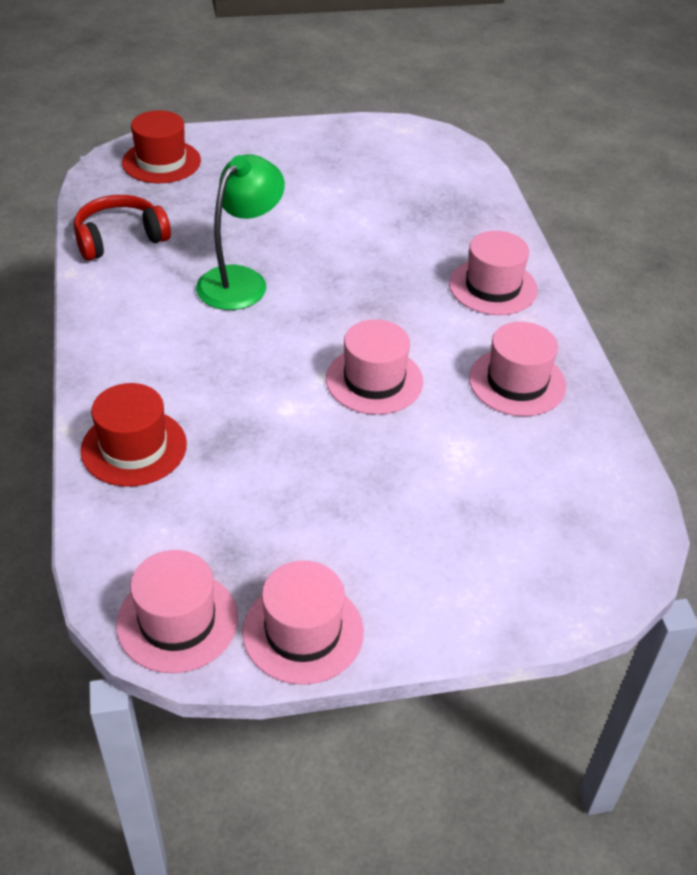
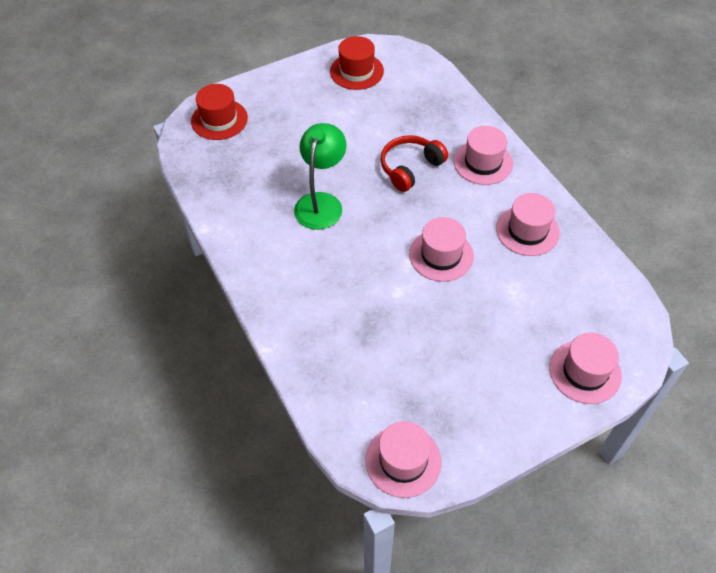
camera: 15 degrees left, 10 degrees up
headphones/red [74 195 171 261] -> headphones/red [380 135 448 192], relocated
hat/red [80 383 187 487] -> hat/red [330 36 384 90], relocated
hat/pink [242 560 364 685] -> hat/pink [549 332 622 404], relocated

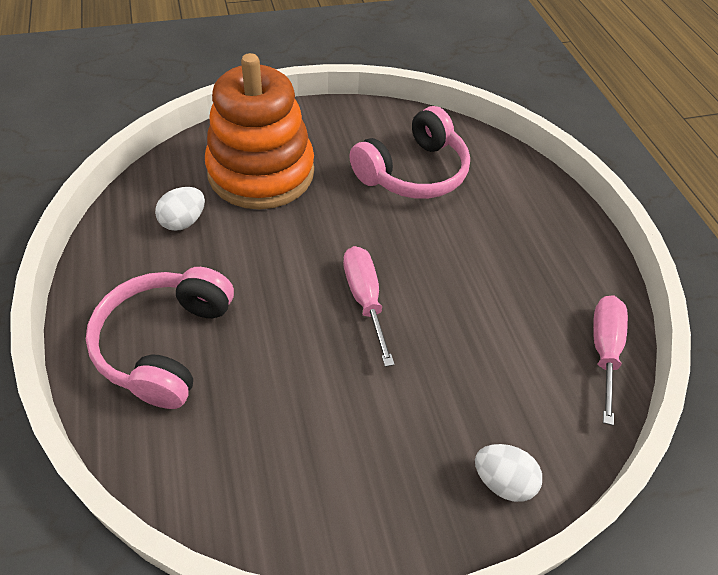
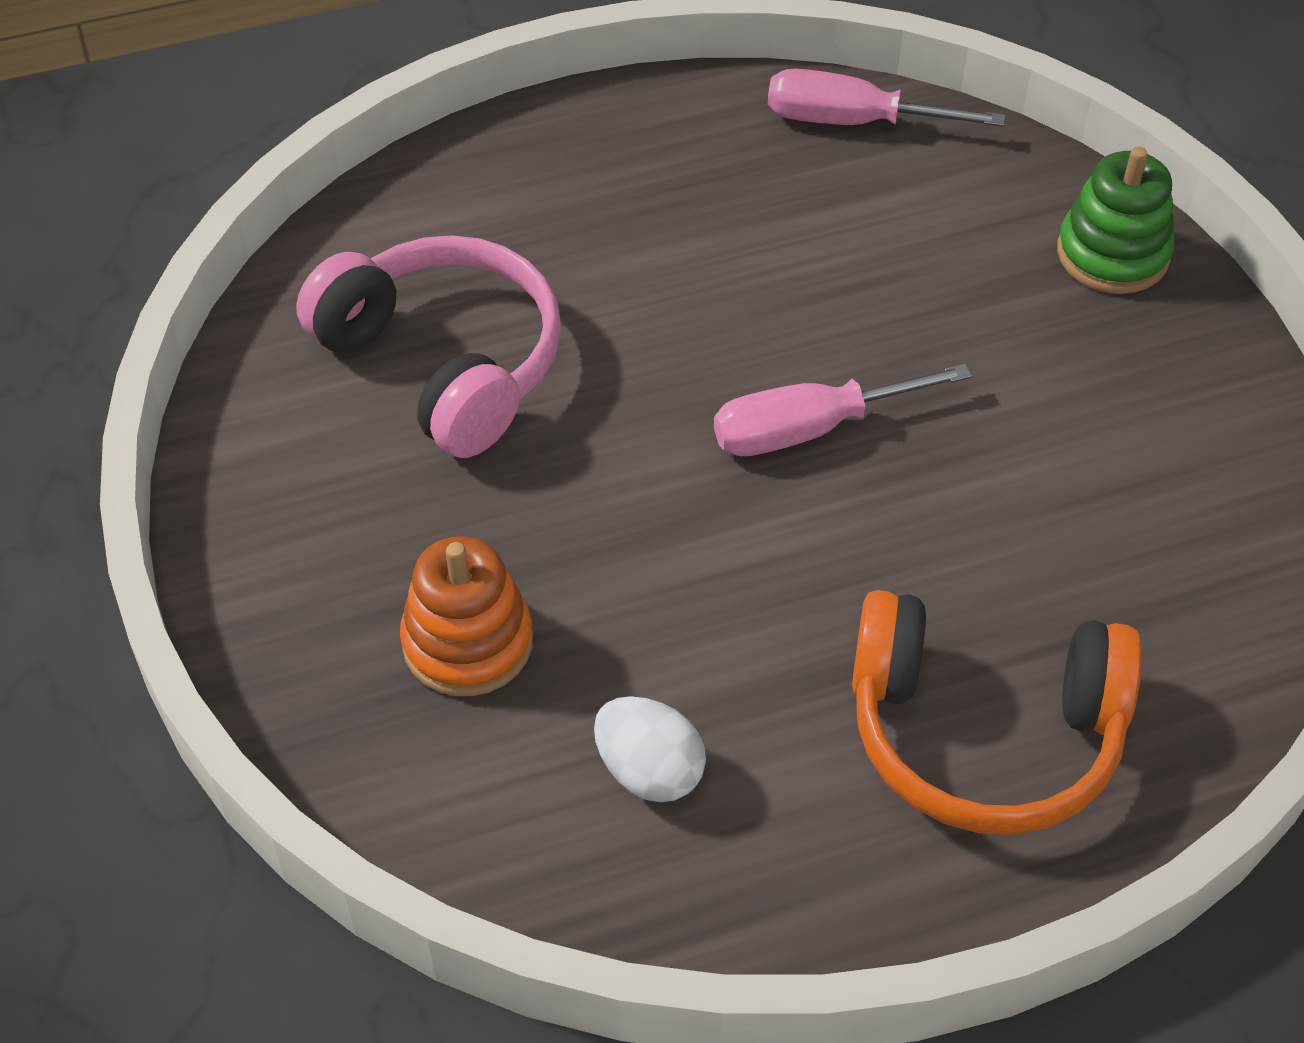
camera: 90 degrees left, 0 degrees up
egg/white [475 444 542 502] -> stacking toy/green [1057 147 1175 294]
headphones/pink [86 267 234 409] -> headphones/orange [852 590 1142 835]
stacking toy/orange [205 53 314 209] -> stacking toy/orange [400 536 533 696], x0.51

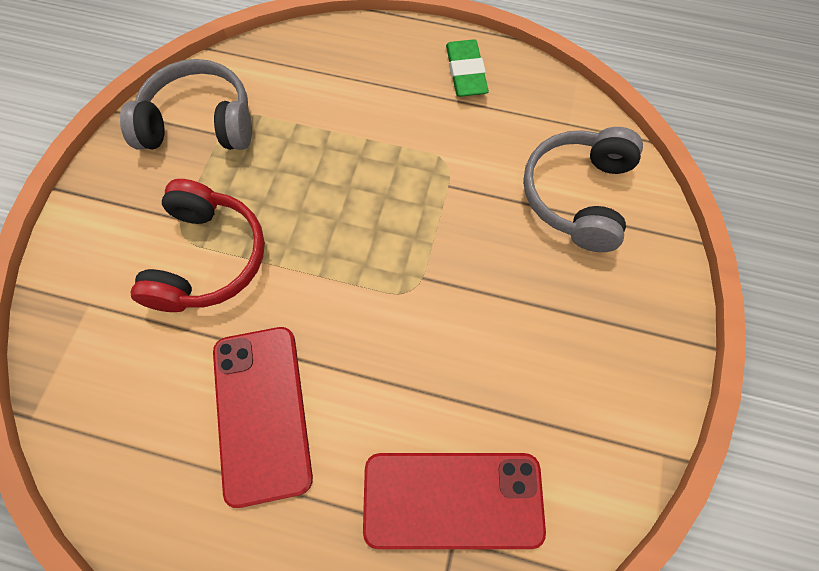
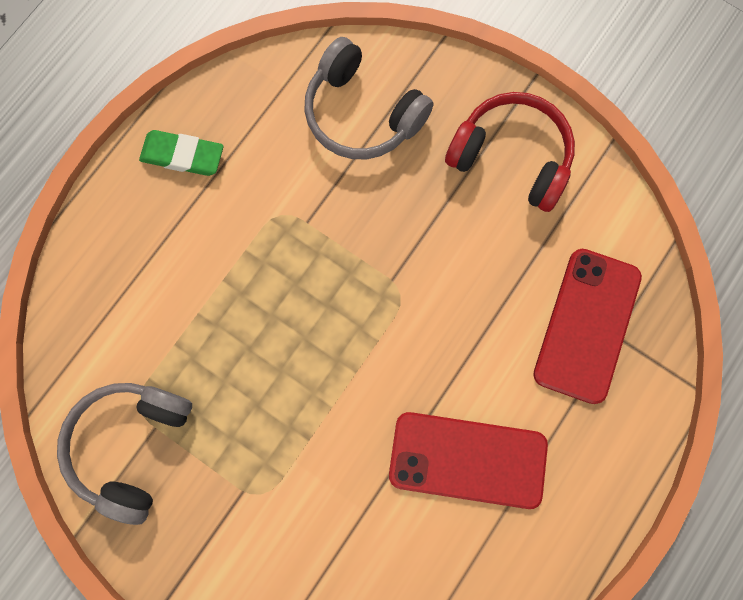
camera: 70 degrees left, 10 degrees up
headphones/red [130 179 265 312] -> headphones/red [445 92 575 212], relocated

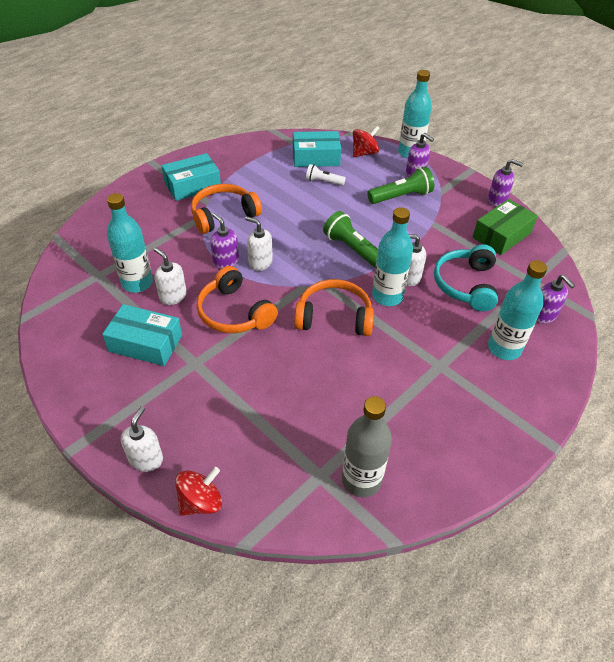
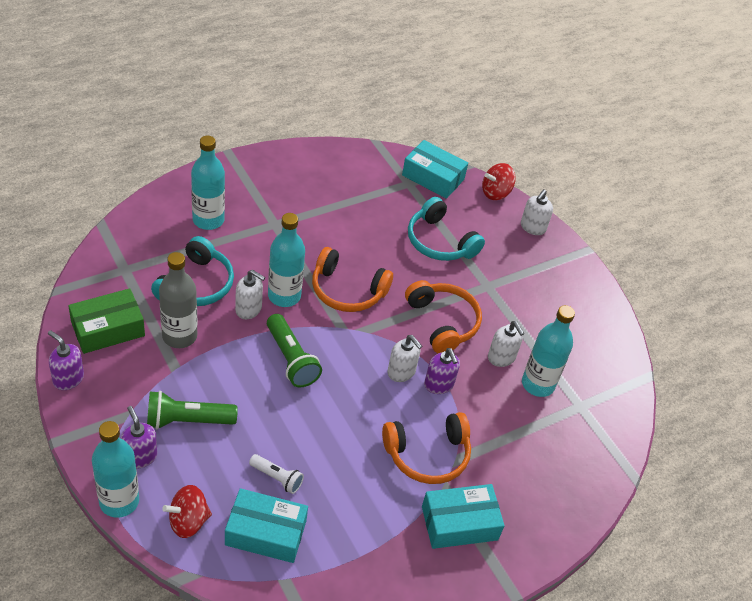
camera: 170 degrees left, 0 degrees up
soap dispenser/purple [536 275 575 323] -> none
none -> headphones/turquoise [408 197 485 261]
box/turquoise [102 304 182 366] -> box/turquoise [402 140 468 199], relocated
bottle/grey [342 396 392 497] -> bottle/grey [159 252 197 348], relocated

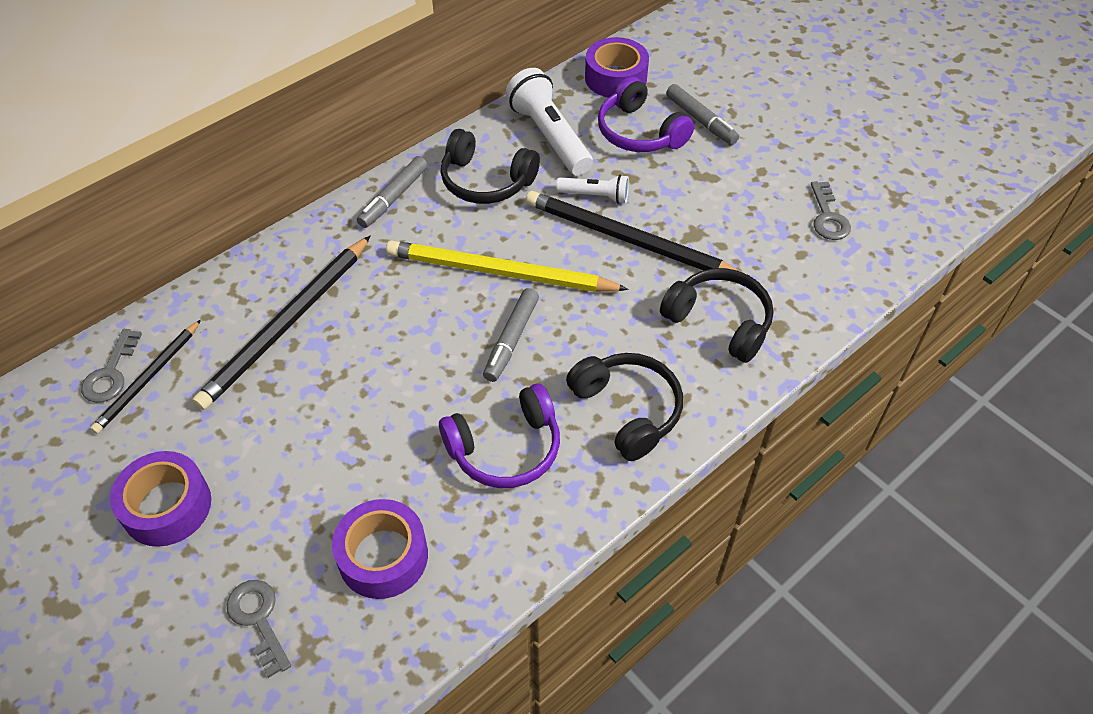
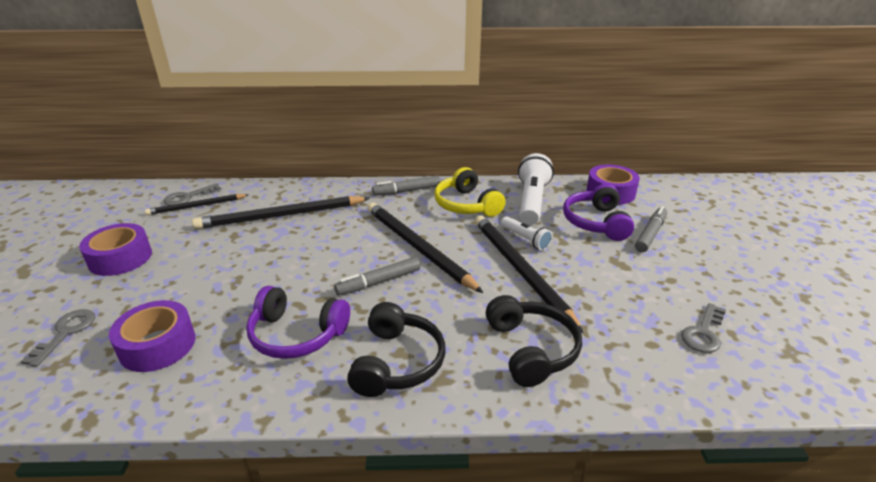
camera: 40 degrees right, 20 degrees down
pencil/yellow [386 240 629 292] -> pencil/black [367 202 483 293]
headphones/black [440 129 540 204] -> headphones/yellow [434 167 506 217]
marker/grey [666 84 739 145] -> marker/grey [635 206 667 252], 150 degrees counterclockwise

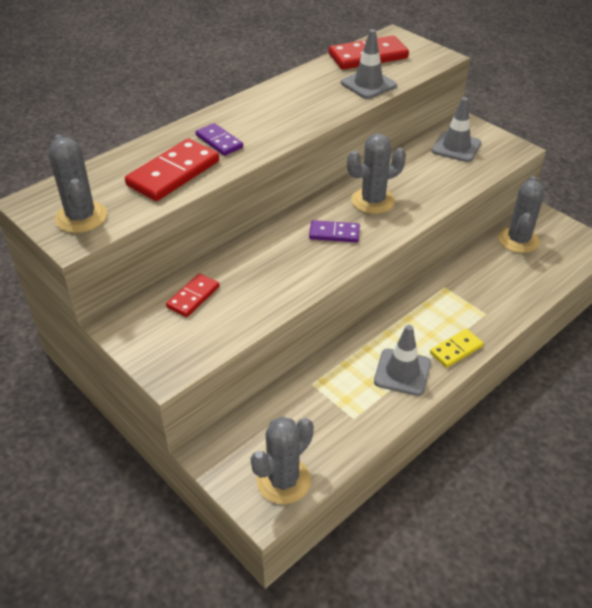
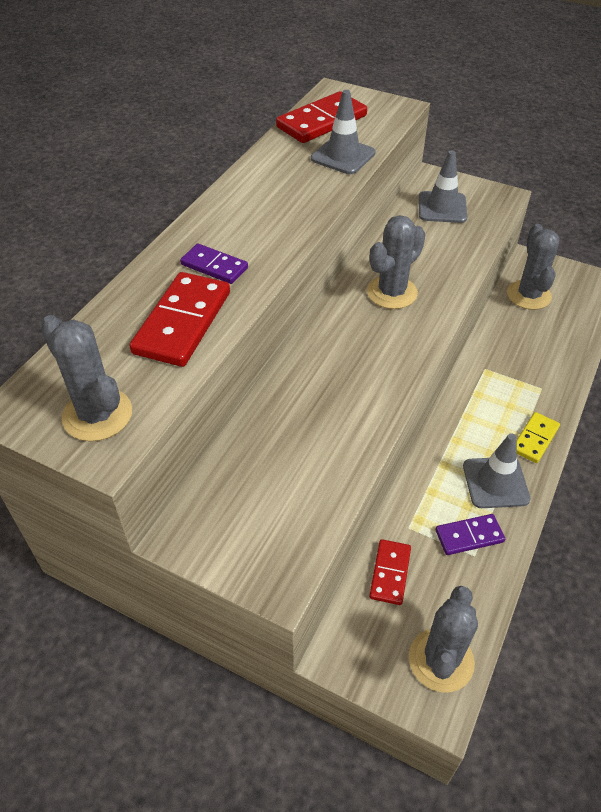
camera: 20 degrees left, 5 degrees up
domino/red [166 273 219 317] -> domino/red [369 539 411 605], relocated
domino/purple [309 220 360 243] -> domino/purple [435 514 505 555], relocated

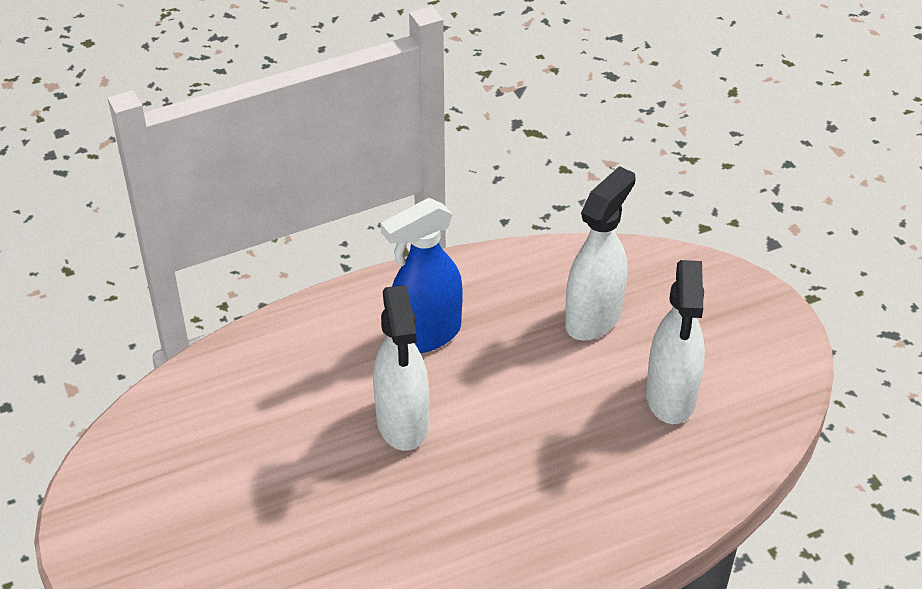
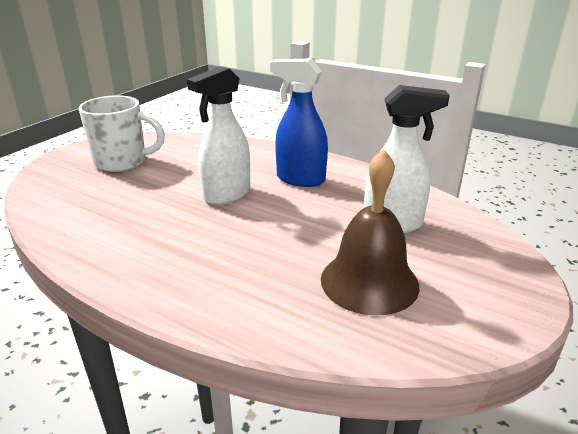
camera: 55 degrees right, 15 degrees down
none -> mug/white [79 95 165 172]
spray bottle/white [646 260 705 424] -> bell/brown [321 149 419 315]

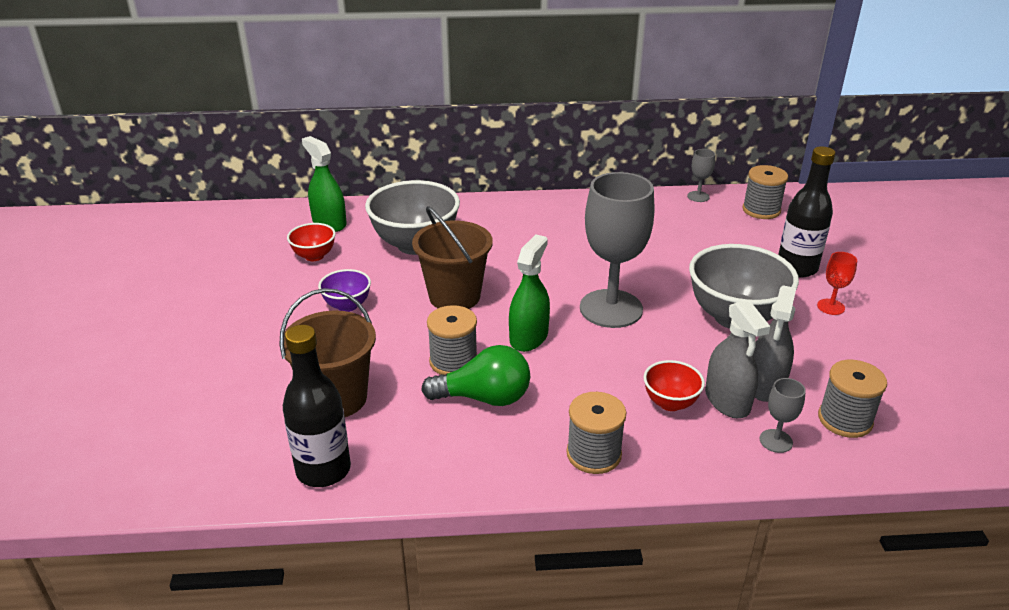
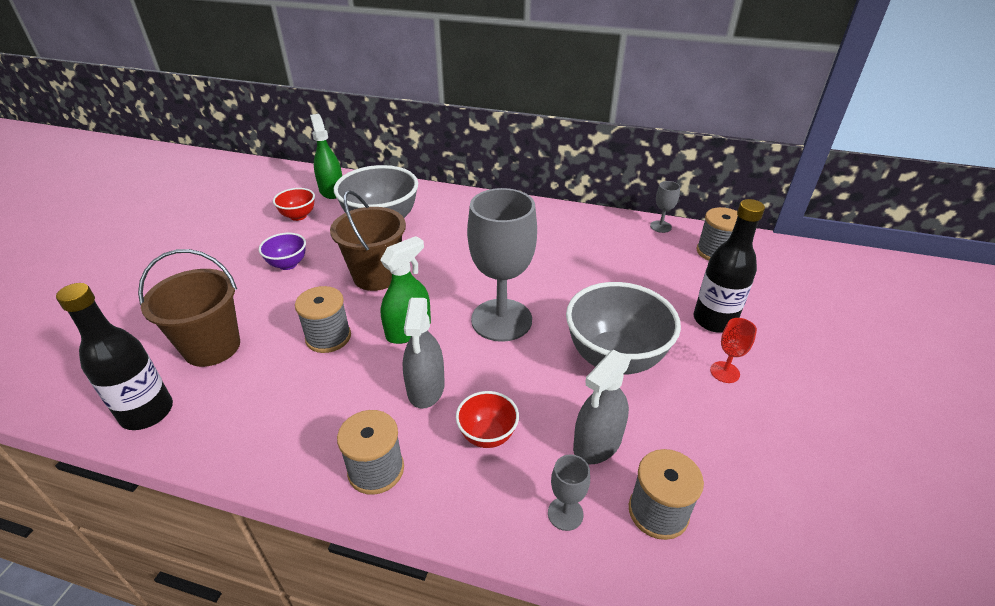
camera: 20 degrees right, 5 degrees up
light bulb/green [421 345 530 406] -> none
spray bottle/grey [705 300 771 418] -> spray bottle/grey [403 298 445 409], relocated

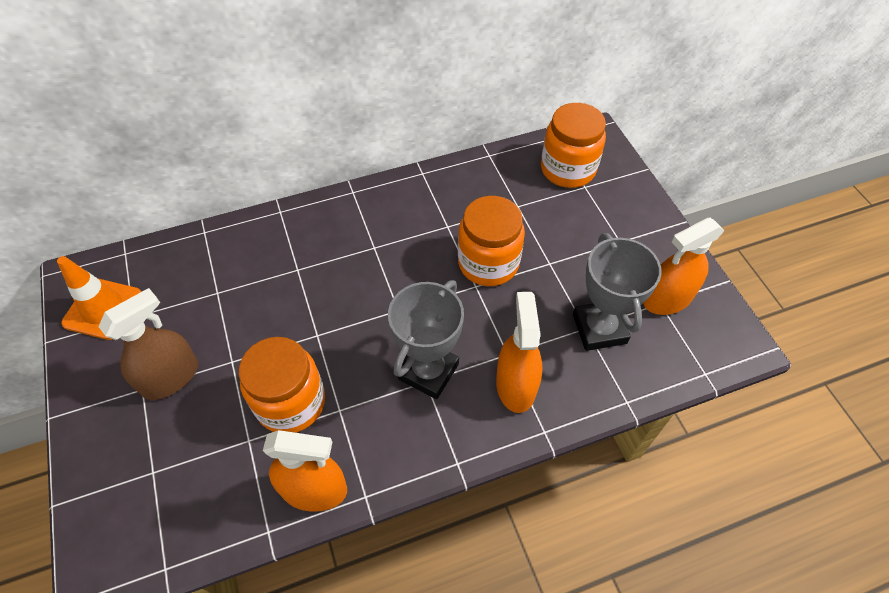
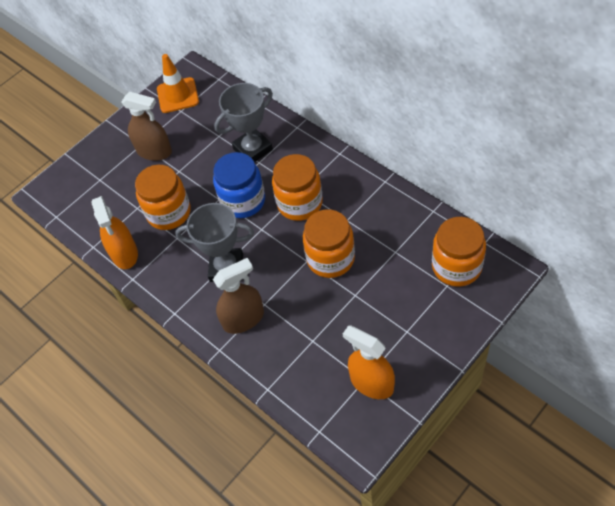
camera: 70 degrees right, 0 degrees up
none -> jar/blue [213 152 265 218]
none -> jar/orange [272 154 323 221]
trophy/grey [573 233 662 351] -> trophy/grey [214 83 273 162], relocated
spray bottle/orange [496 292 543 413] -> spray bottle/brown [213 258 264 334]

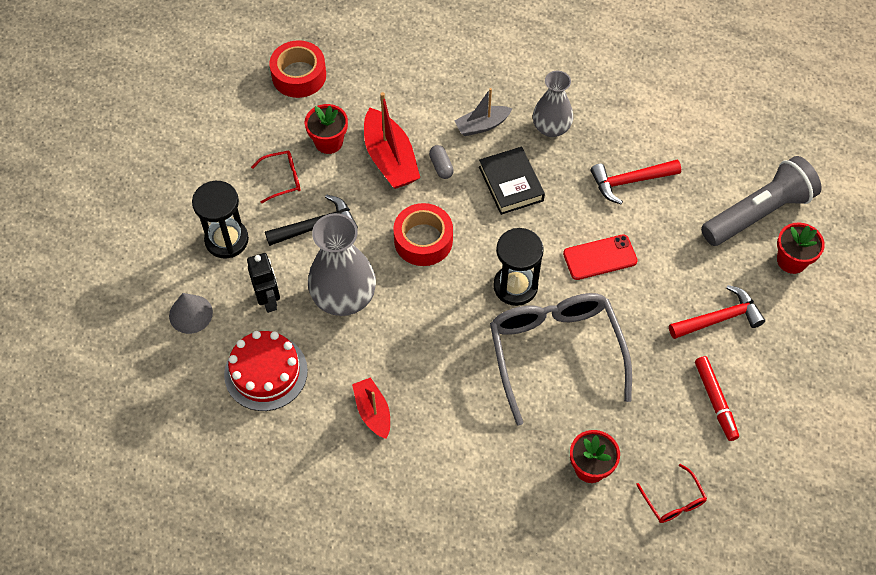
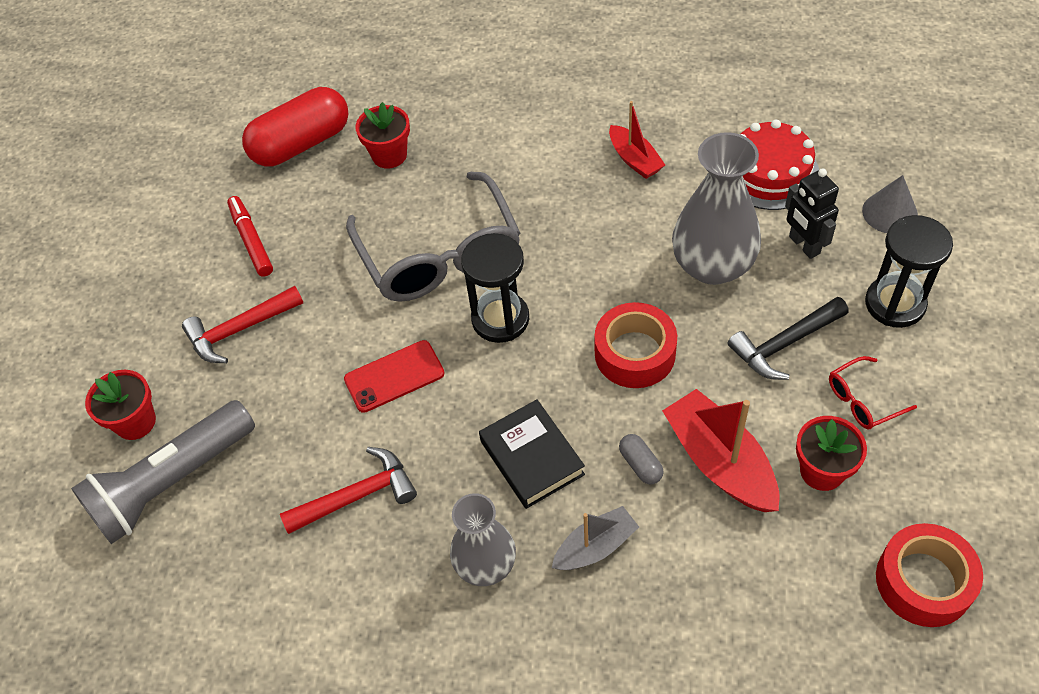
camera: 175 degrees right, 5 degrees down
glasses/red [636 464 707 523] -> capsule/red [242 87 348 167]

